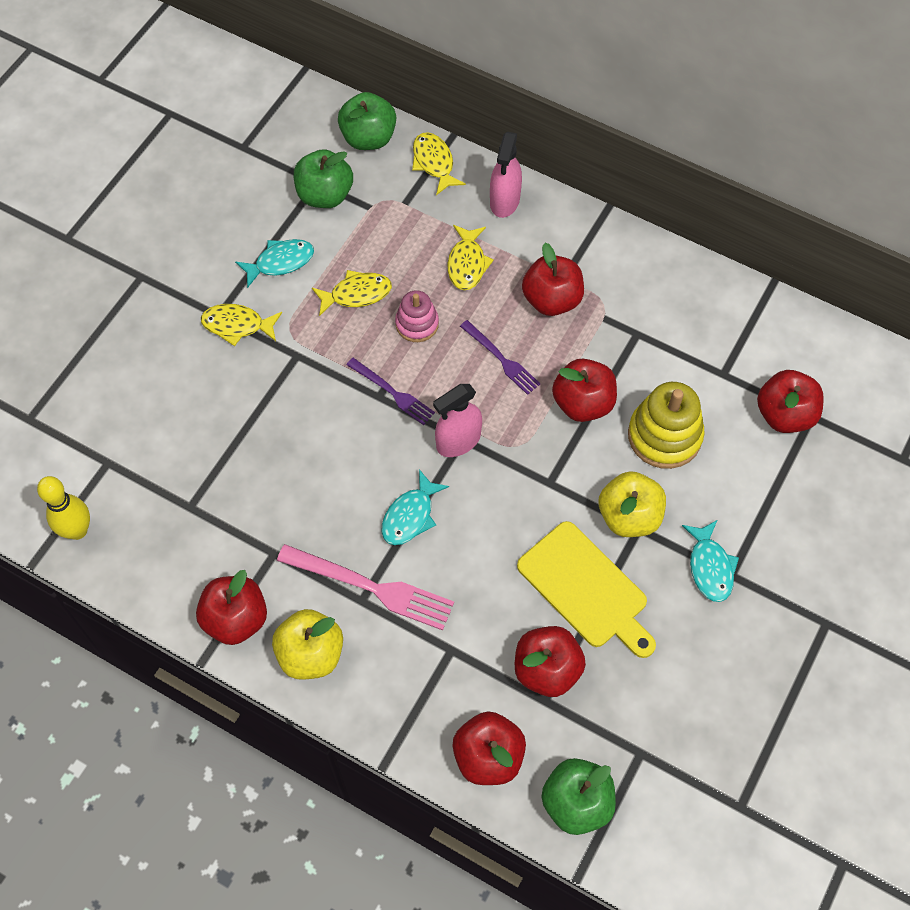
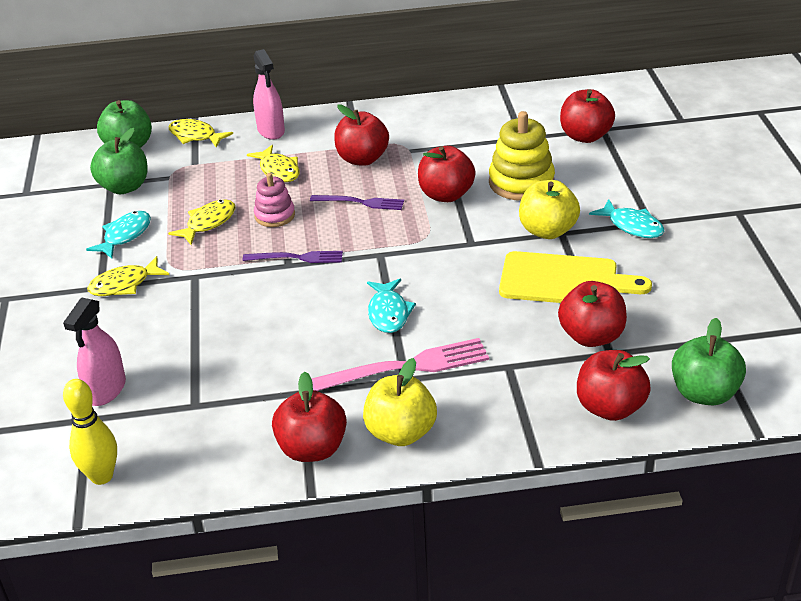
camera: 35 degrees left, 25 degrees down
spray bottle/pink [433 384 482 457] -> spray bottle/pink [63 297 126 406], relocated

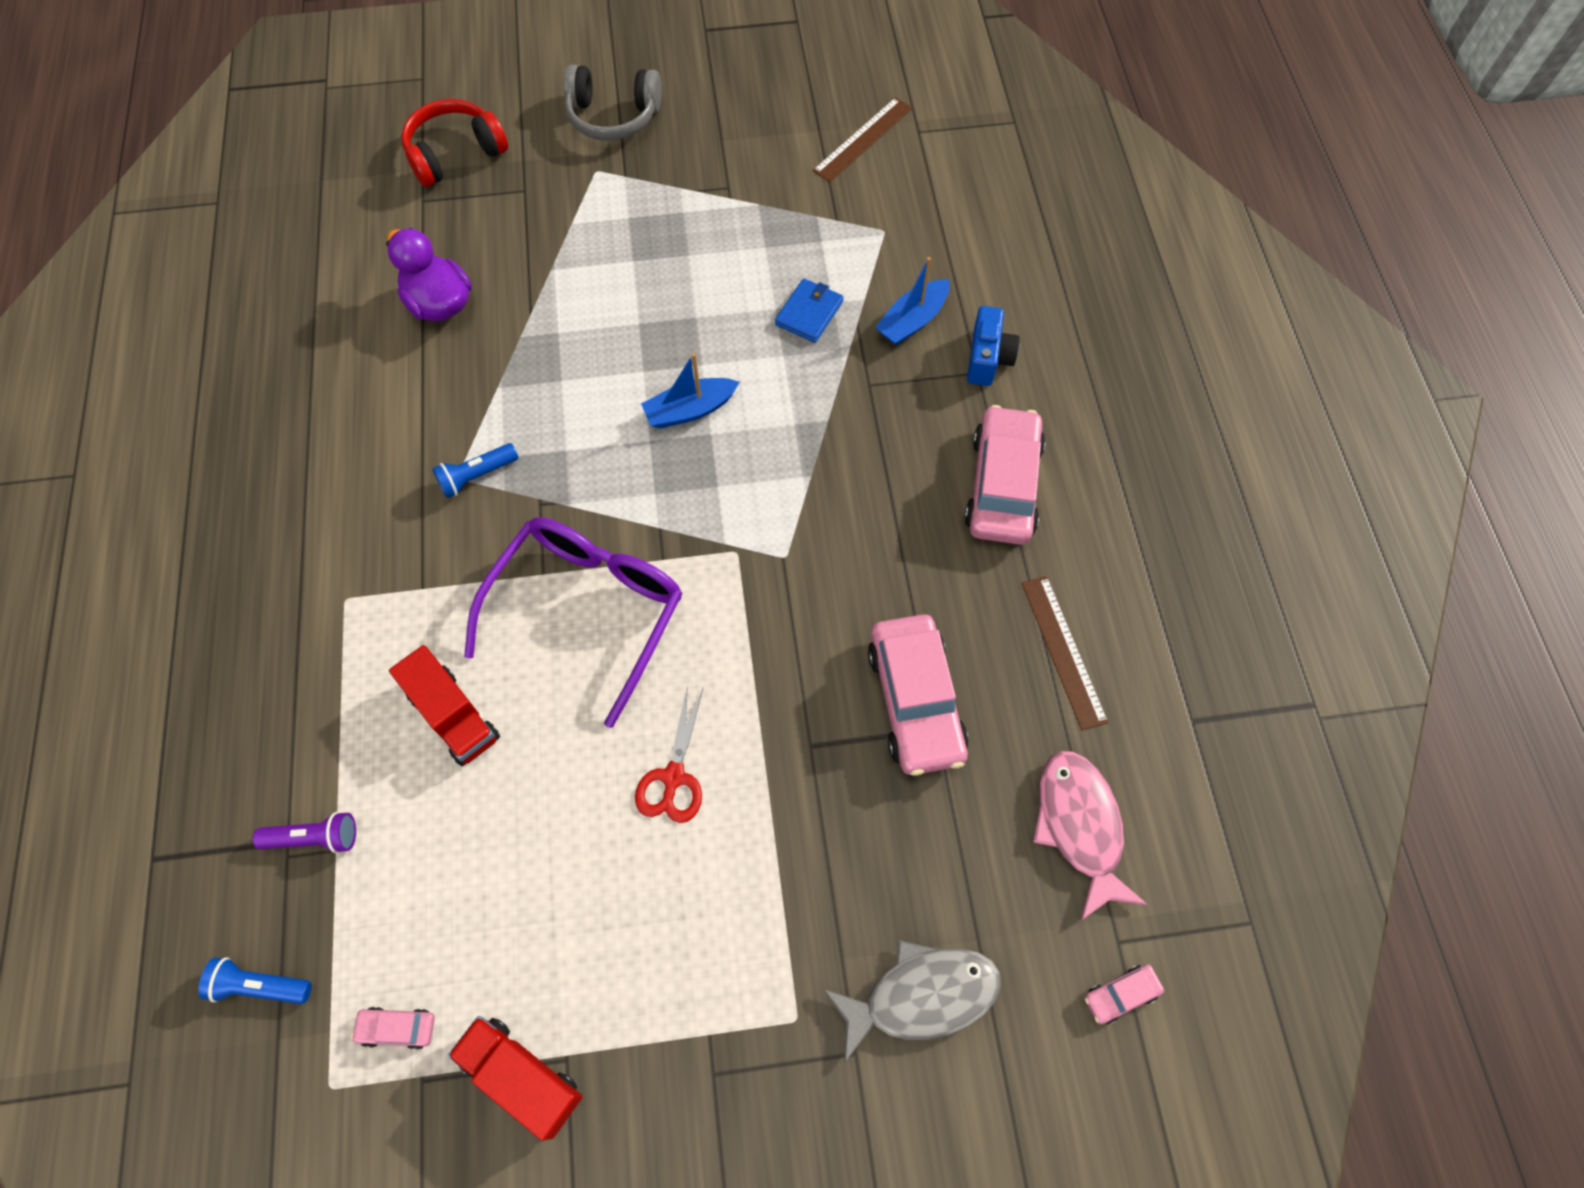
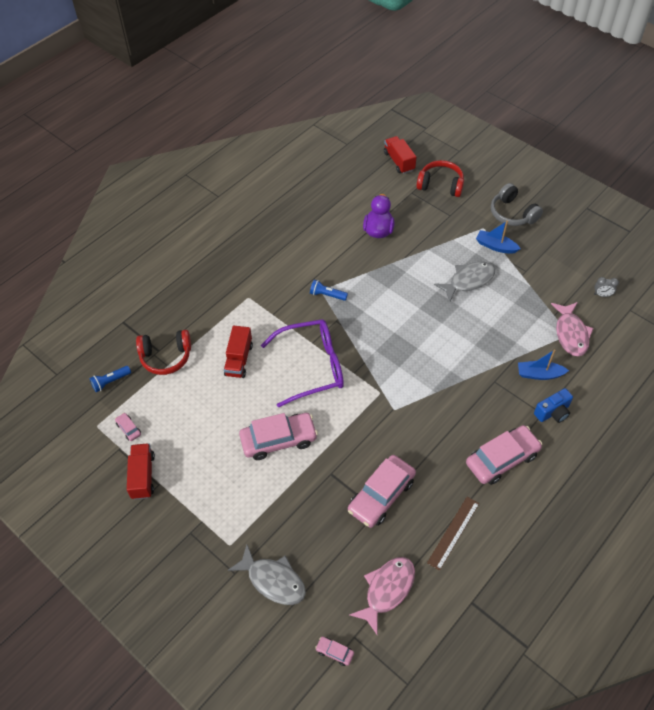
camera: 50 degrees right, 10 degrees down
wallet/blue [775 279 844 343] -> none
none -> truck/red [384 136 417 174]
none -> fish/grey [434 262 495 301]
none -> fish/pink [551 302 594 356]
boat/blue [641 353 740 429] -> boat/blue [476 221 520 254], relocated
flashlight/purple [253 812 356 854] -> headphones/red [136 330 191 375]
scissors/red [635 684 704 823] -> car/pink [239 413 318 460]
ruler/brown [813 97 912 182] -> clock/grey [594 277 619 297]
flashlight/blue [198 957 312 1004] -> flashlight/blue [89 366 131 392], 90 degrees counterclockwise

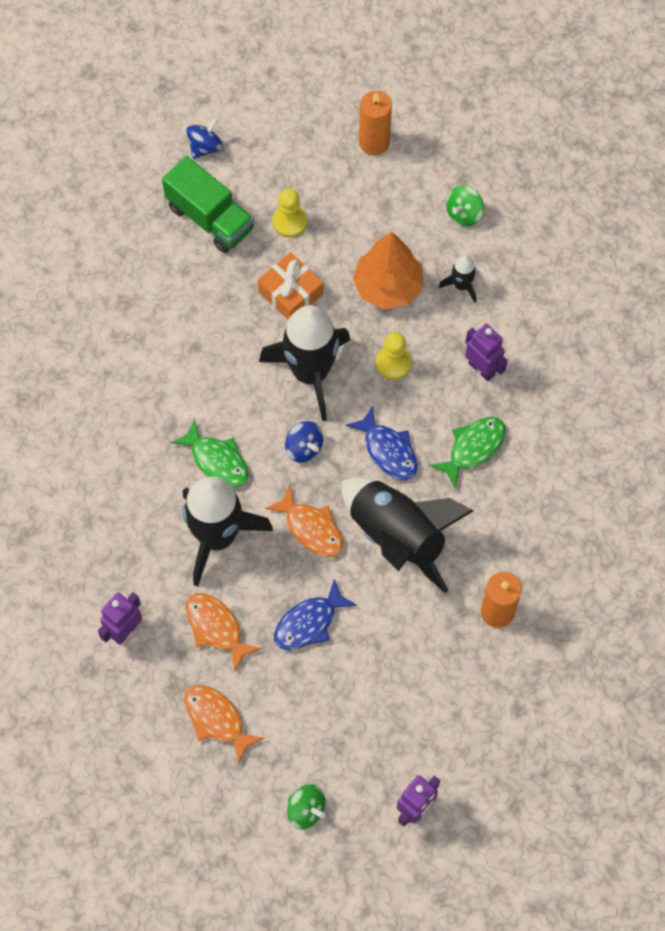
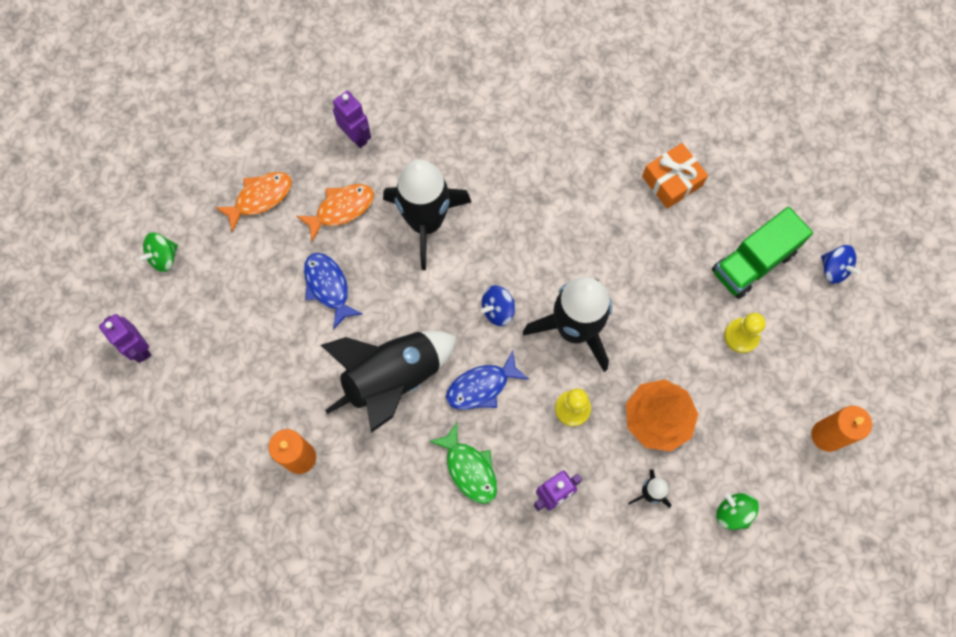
camera: 100 degrees right, 5 degrees up
fish/green [171 419 248 488] -> none
fish/orange [265 485 343 557] -> none
gift/orange [258 252 323 320] -> gift/orange [642 143 708 209], relocated

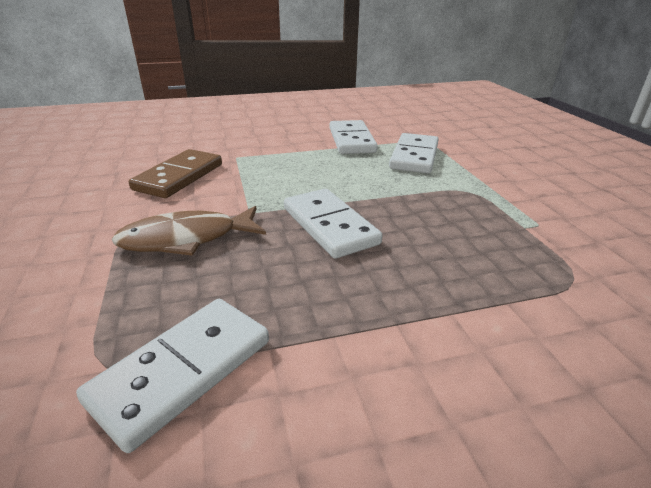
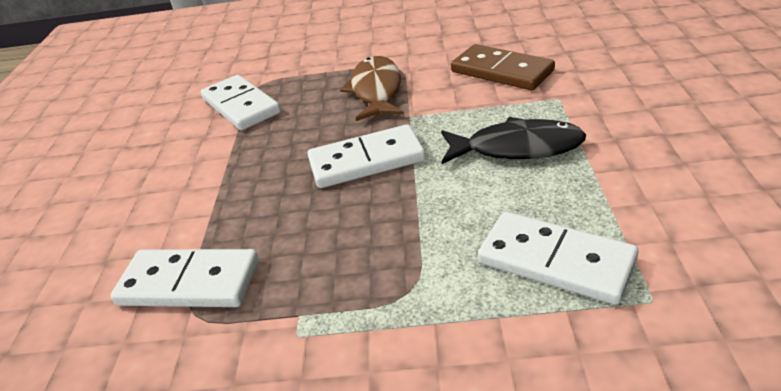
camera: 110 degrees right, 5 degrees up
none -> fish/black [441 117 586 164]
domino/white [330 120 378 154] -> domino/white [110 249 259 307], relocated

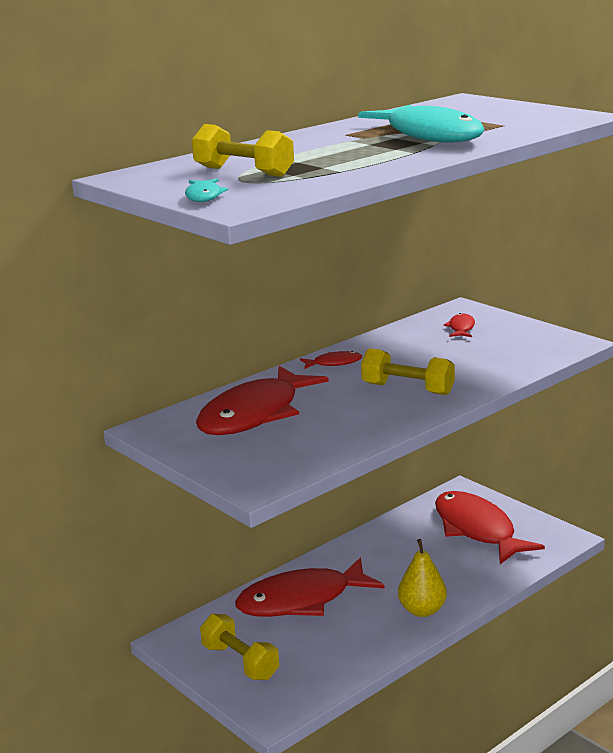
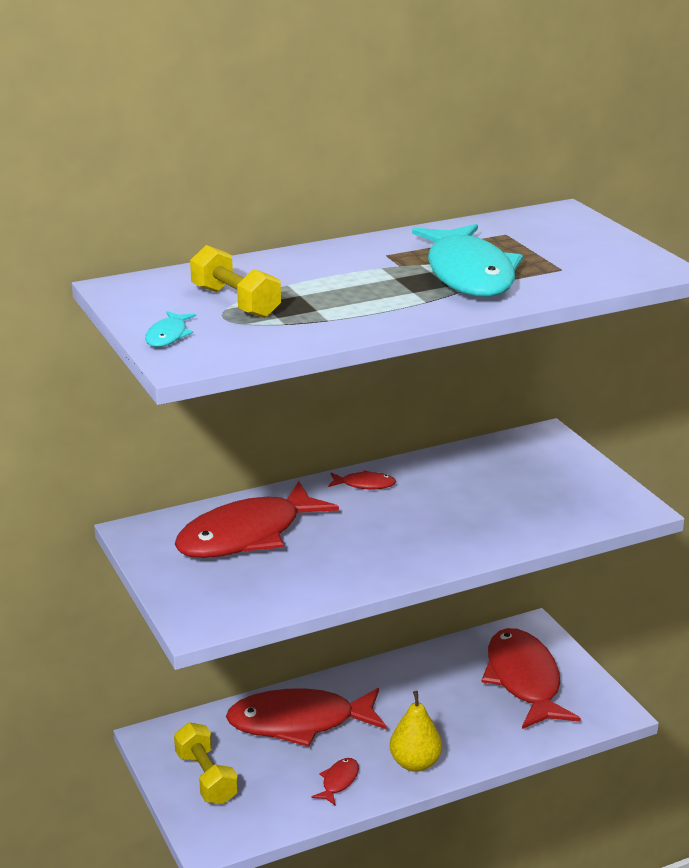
camera: 15 degrees right, 5 degrees up
dumbbell/yellow [361 348 455 395] -> none
fish/red [444 313 475 337] -> fish/red [312 758 359 805], relocated

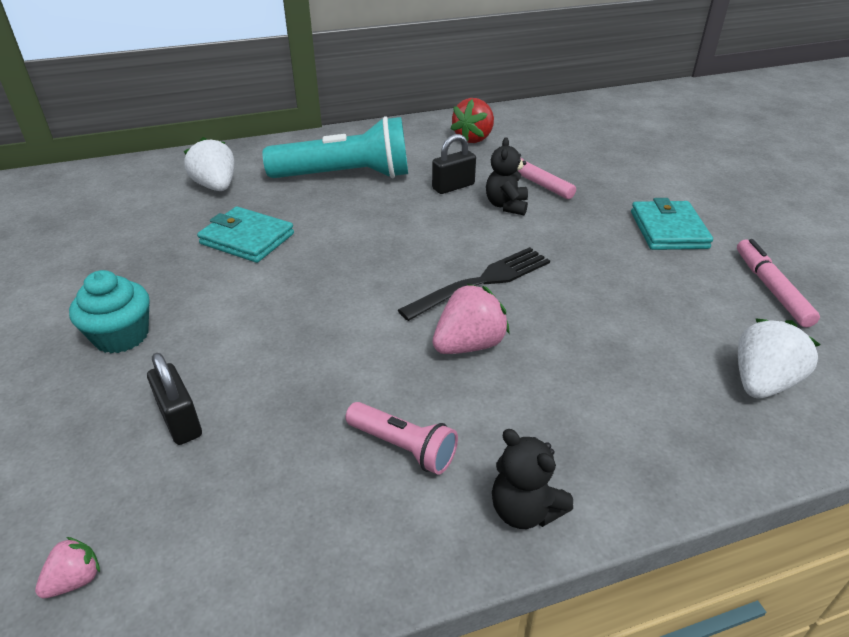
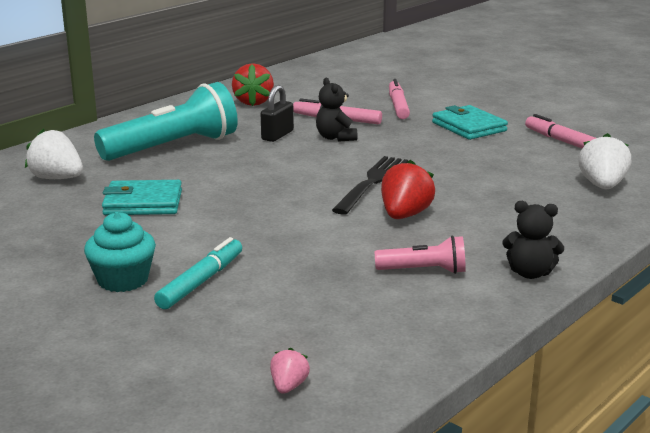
camera: 30 degrees left, 15 degrees down
padlock/black [147 353 202 445] -> none
none -> marker/turquoise [154 237 242 309]
none -> marker/pink [389 79 410 119]
strawberry/pink [432 284 510 354] -> strawberry/red [381 160 435 219]

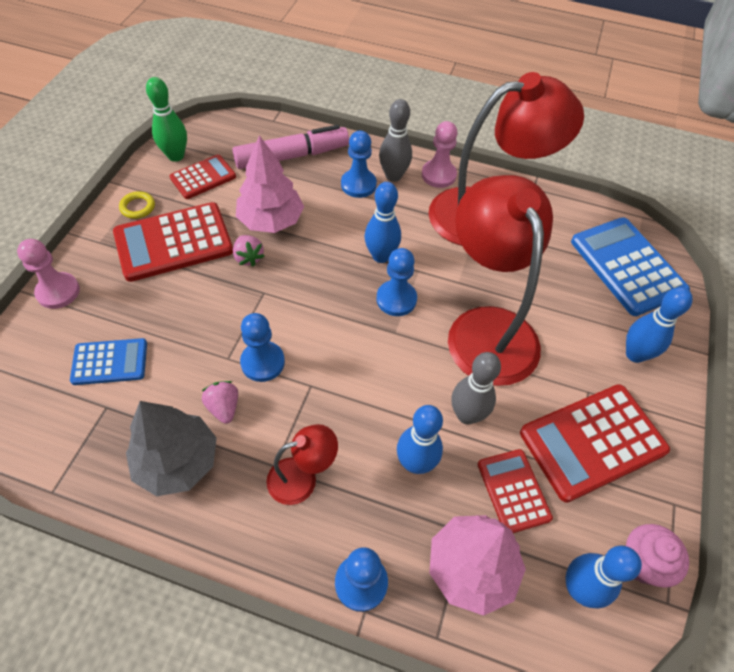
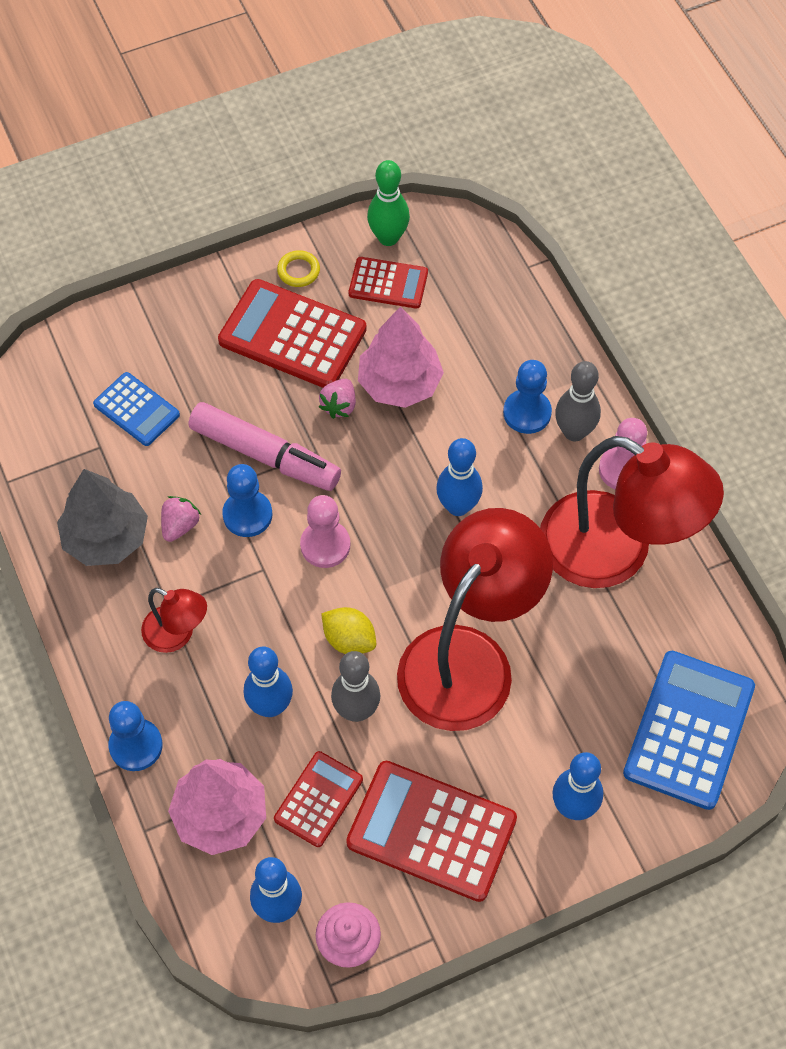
camera: 50 degrees right, 5 degrees up
pawn/blue [377 248 417 316] -> none
none -> lemon/yellow [321 607 376 654]
pawn/pink [17 239 80 309] -> pawn/pink [300 495 350 568], relocated
marker/pink [232 125 349 169] -> marker/pink [189 402 341 491], relocated

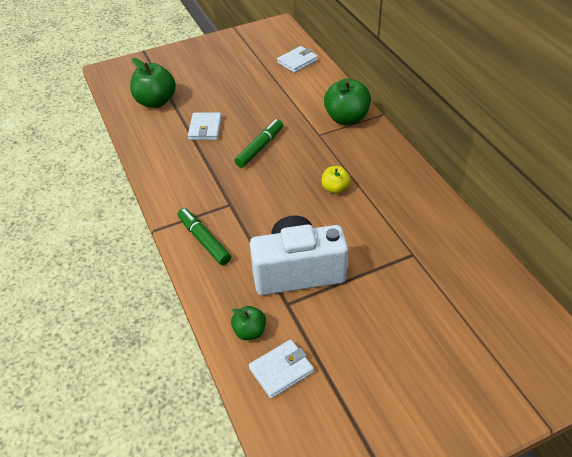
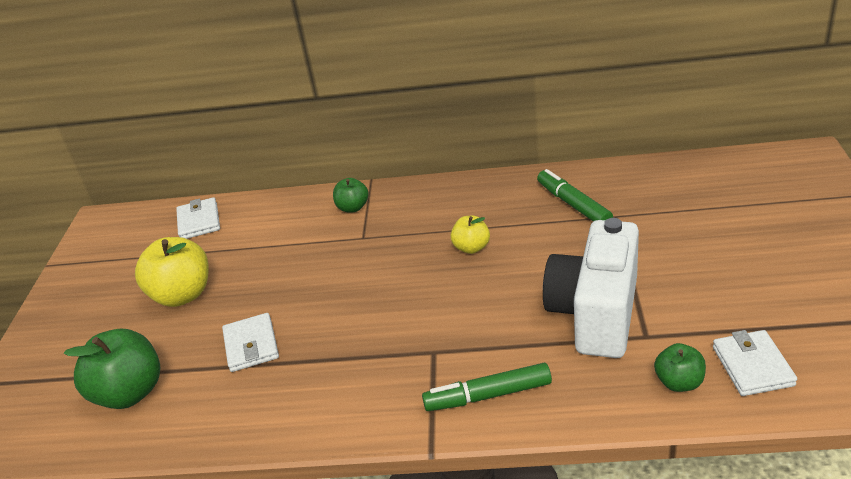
camera: 60 degrees left, 10 degrees down
none -> apple/yellow [135 237 209 307]
marker/green [235 119 283 168] -> marker/green [537 169 613 221], relocated
wallet/white [188 113 222 140] -> wallet/white [222 313 279 372], 45 degrees clockwise
apple/green [324 78 371 125] -> apple/green [333 178 369 213], x0.55

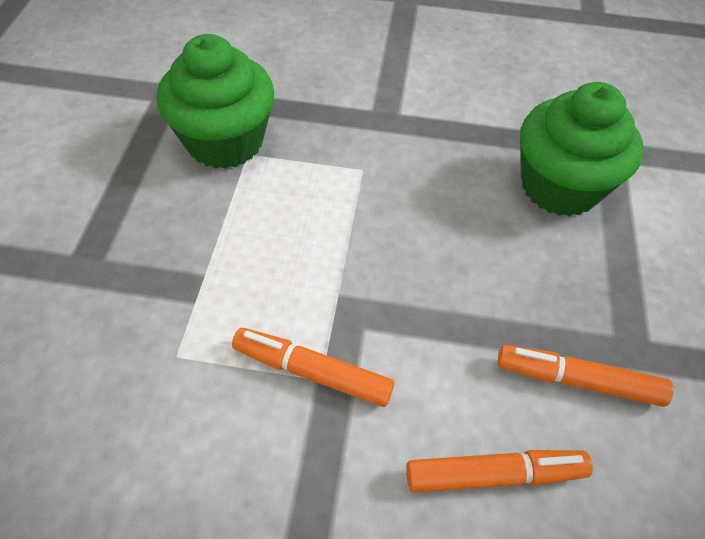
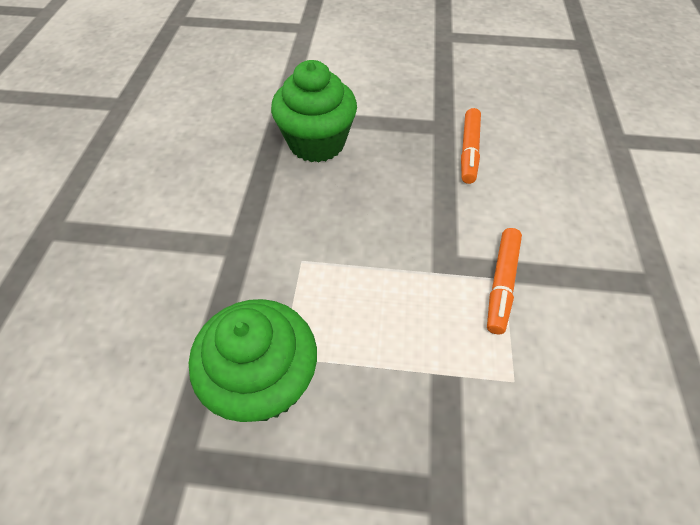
camera: 90 degrees left, 0 degrees up
marker/orange [406 450 593 493] -> none

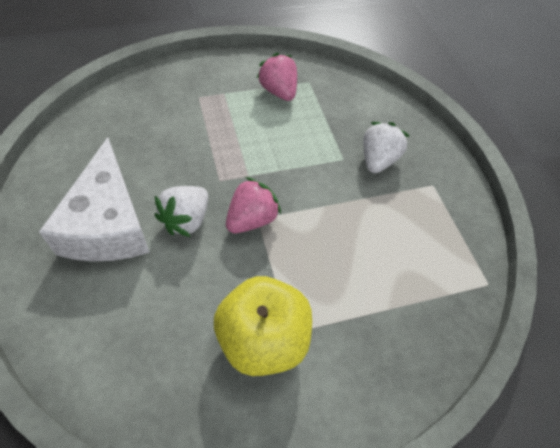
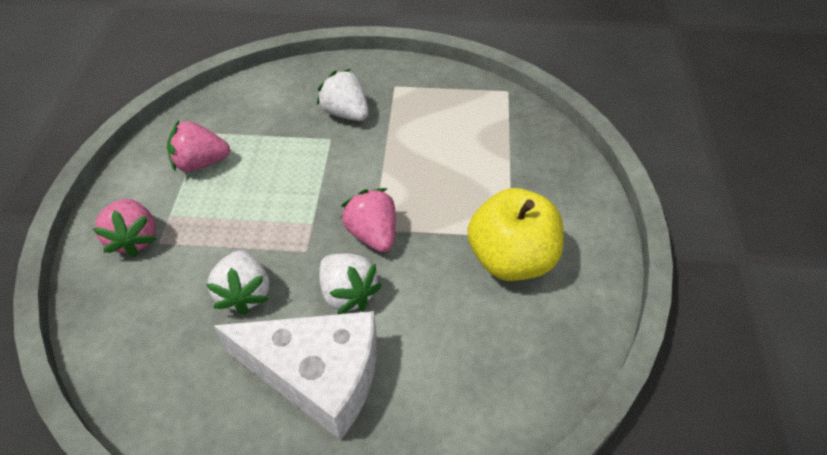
camera: 65 degrees left, 5 degrees down
none -> strawberry/pink [93 199 157 257]
none -> strawberry/white [206 250 269 315]

